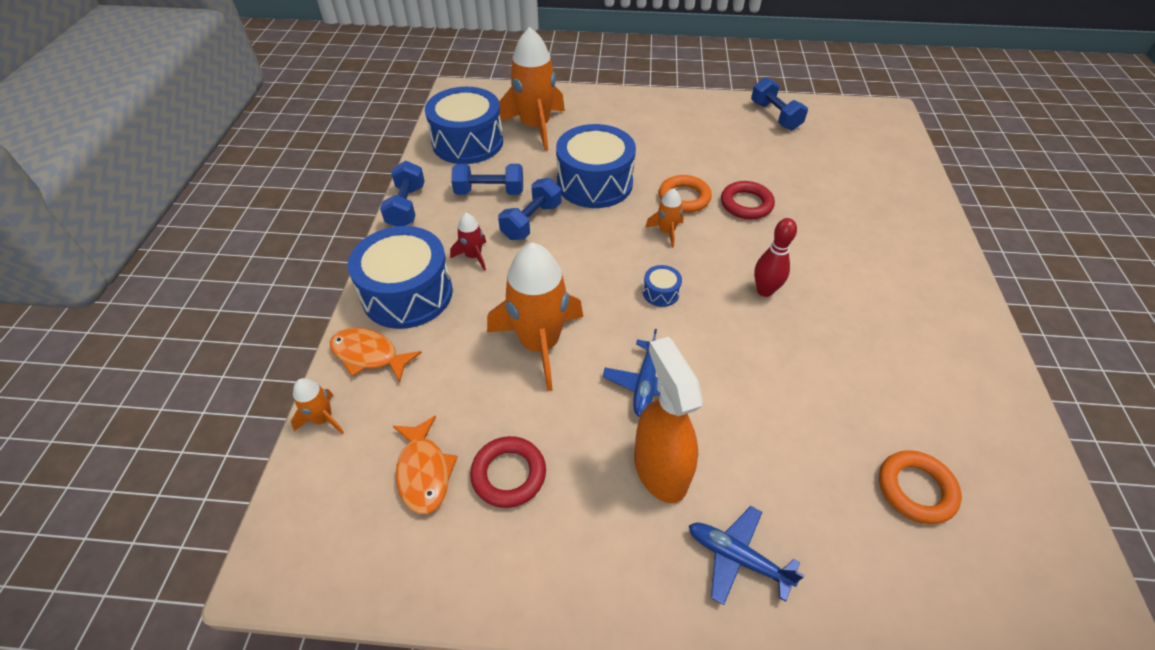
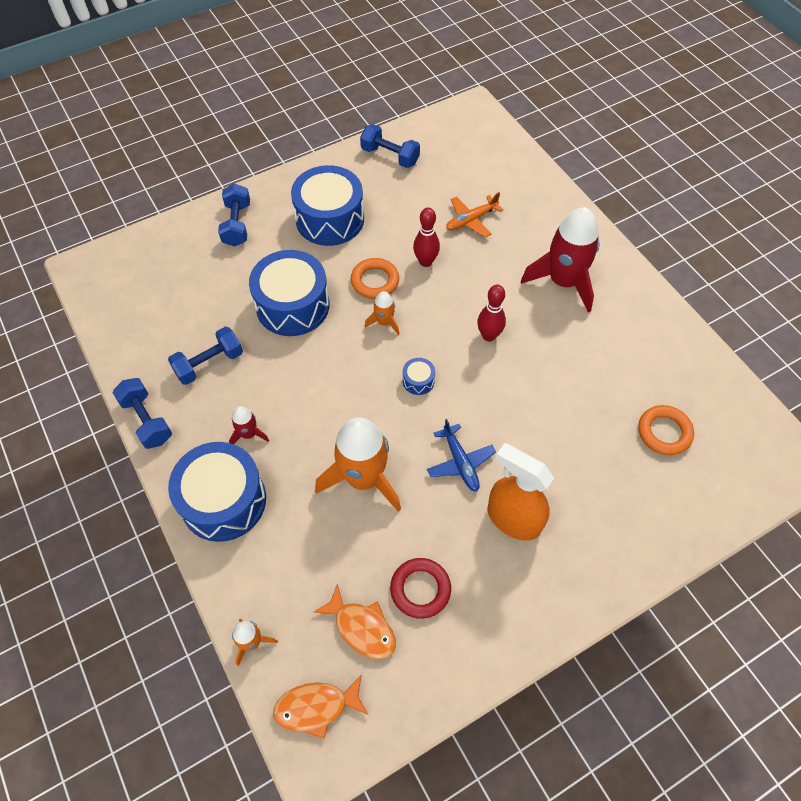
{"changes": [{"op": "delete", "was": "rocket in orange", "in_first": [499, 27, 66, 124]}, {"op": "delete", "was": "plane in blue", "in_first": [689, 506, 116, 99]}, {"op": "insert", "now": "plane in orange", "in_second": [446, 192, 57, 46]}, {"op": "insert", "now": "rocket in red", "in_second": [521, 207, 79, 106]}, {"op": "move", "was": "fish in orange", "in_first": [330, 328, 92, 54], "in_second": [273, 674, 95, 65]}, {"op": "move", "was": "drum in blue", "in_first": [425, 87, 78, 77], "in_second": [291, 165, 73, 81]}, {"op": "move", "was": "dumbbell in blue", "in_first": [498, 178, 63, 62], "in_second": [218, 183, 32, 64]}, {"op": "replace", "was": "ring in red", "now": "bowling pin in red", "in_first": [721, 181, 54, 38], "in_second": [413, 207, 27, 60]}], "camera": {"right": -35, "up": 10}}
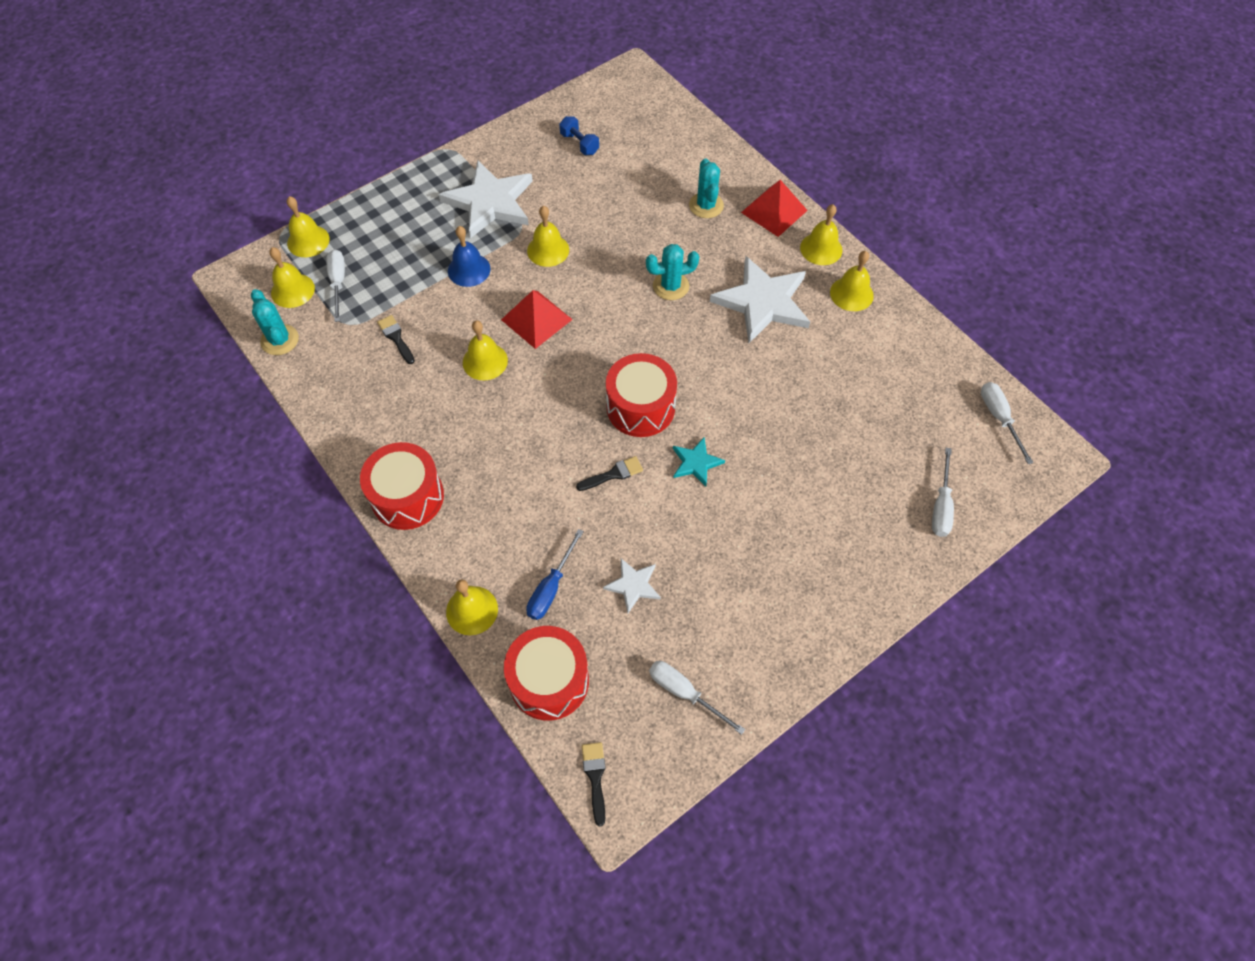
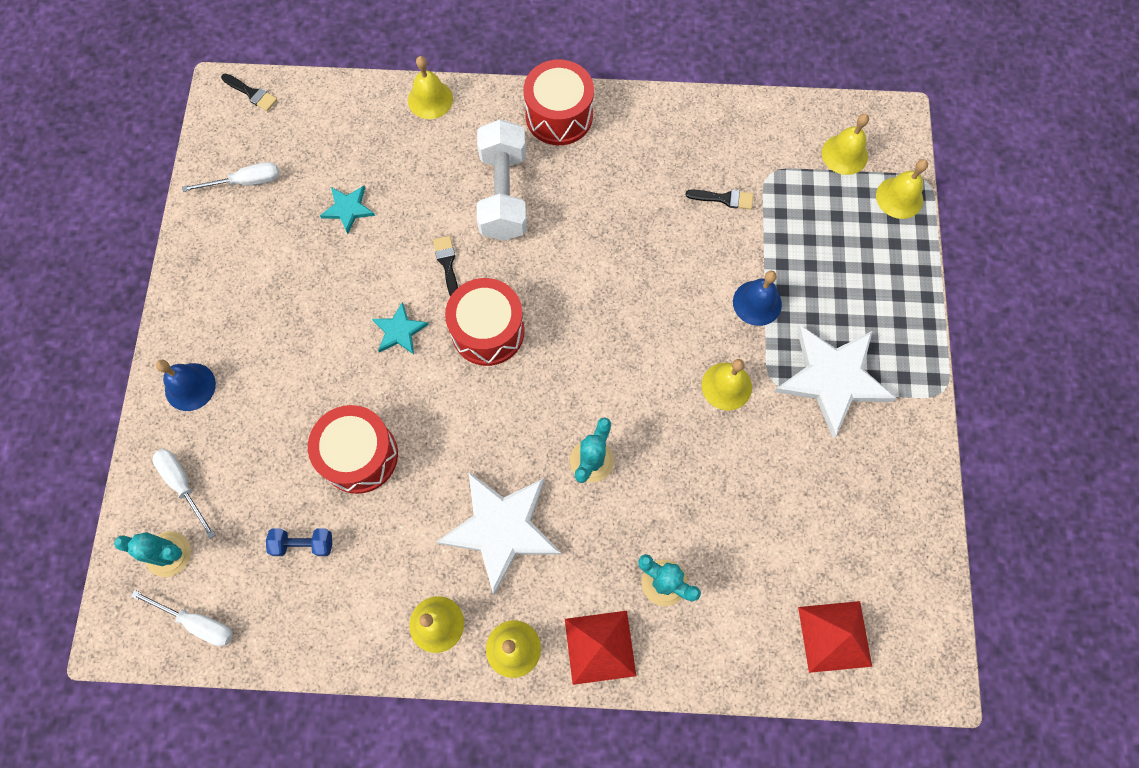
{"changes": [{"op": "delete", "was": "screwdriver in white", "in_first": [326, 249, 19, 73]}, {"op": "delete", "was": "bell in yellow", "in_first": [463, 321, 45, 59]}, {"op": "delete", "was": "screwdriver in blue", "in_first": [526, 529, 58, 91]}, {"op": "insert", "now": "bell in blue", "in_second": [156, 360, 60, 51]}, {"op": "insert", "now": "dumbbell in white", "in_second": [477, 119, 50, 122]}, {"op": "move", "was": "cactus in turquoise", "in_first": [251, 289, 48, 66], "in_second": [114, 531, 77, 46]}, {"op": "move", "was": "pyramid in red", "in_first": [501, 290, 72, 59], "in_second": [798, 601, 74, 72]}, {"op": "move", "was": "drum in red", "in_first": [504, 626, 85, 95], "in_second": [308, 405, 90, 89]}, {"op": "move", "was": "dumbbell in blue", "in_first": [559, 116, 40, 39], "in_second": [266, 529, 66, 27]}, {"op": "recolor", "was": "star in white", "now": "star in turquoise", "in_first": [603, 558, 58, 55], "in_second": [320, 186, 55, 48]}, {"op": "rotate", "was": "brush in black", "in_first": [576, 456, 67, 35], "in_second": [433, 236, 25, 60], "clockwise": 150}], "camera": {"right": 130, "up": 10}}
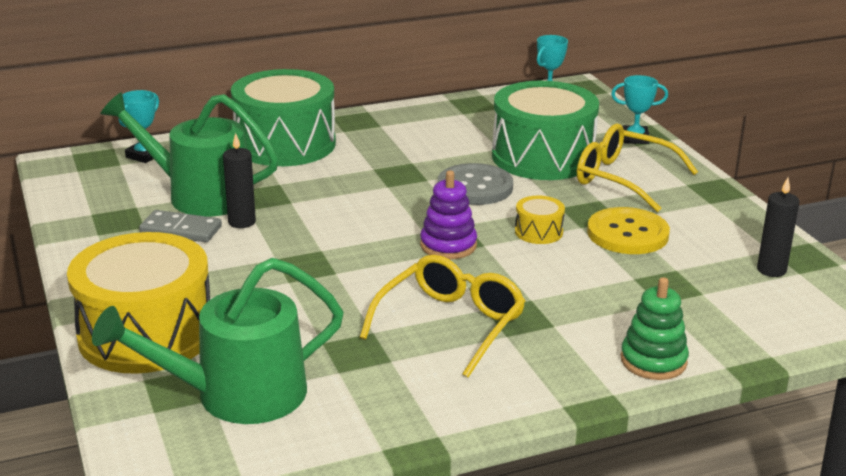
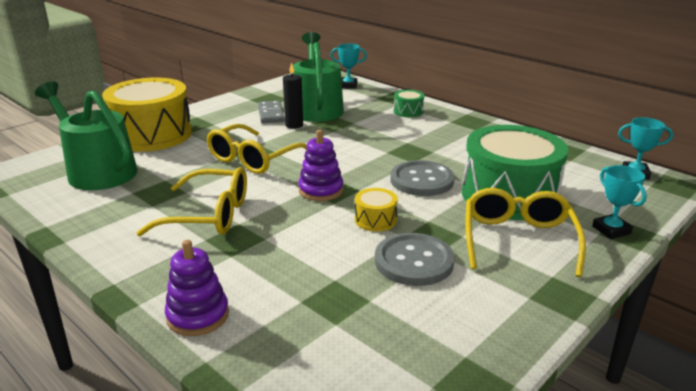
{"changes": [{"op": "delete", "was": "candle in black", "in_first": [757, 178, 43, 99]}, {"op": "insert", "now": "glasses in yellow", "in_second": [207, 124, 100, 50]}, {"op": "recolor", "was": "button in yellow", "now": "button in grey", "in_first": [587, 207, 83, 47], "in_second": [375, 233, 80, 53]}, {"op": "recolor", "was": "stacking toy in green", "now": "stacking toy in purple", "in_first": [621, 277, 68, 103], "in_second": [165, 240, 64, 96]}, {"op": "resize", "was": "drum in green", "in_first": [231, 69, 105, 97], "in_second": [394, 90, 30, 27], "ratio": 0.42}], "camera": {"right": 65, "up": 0}}
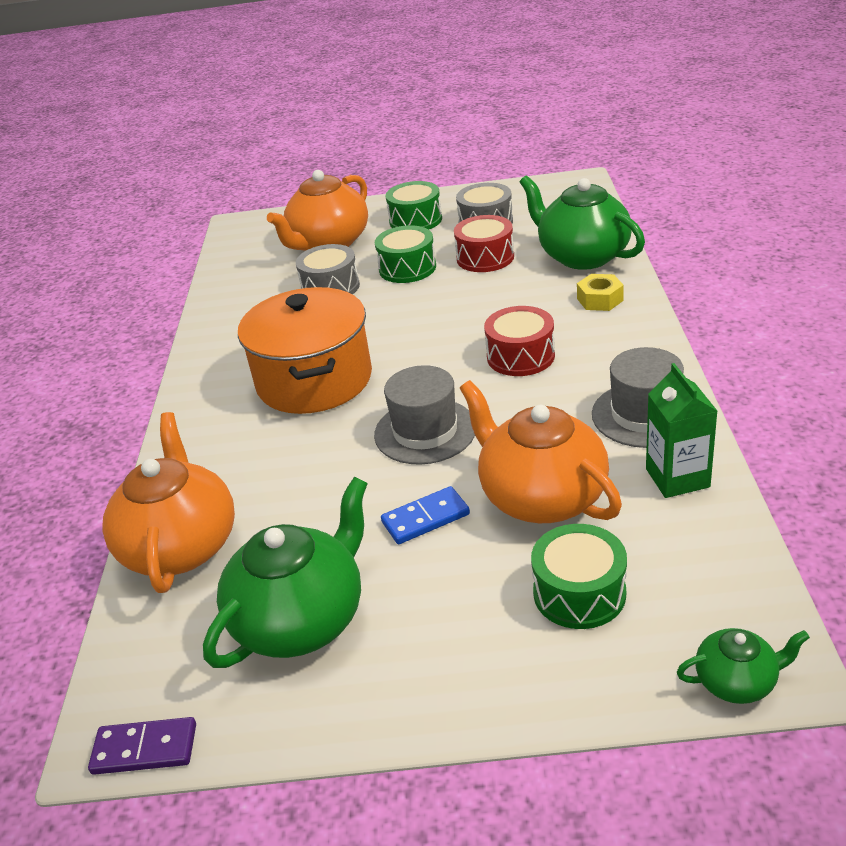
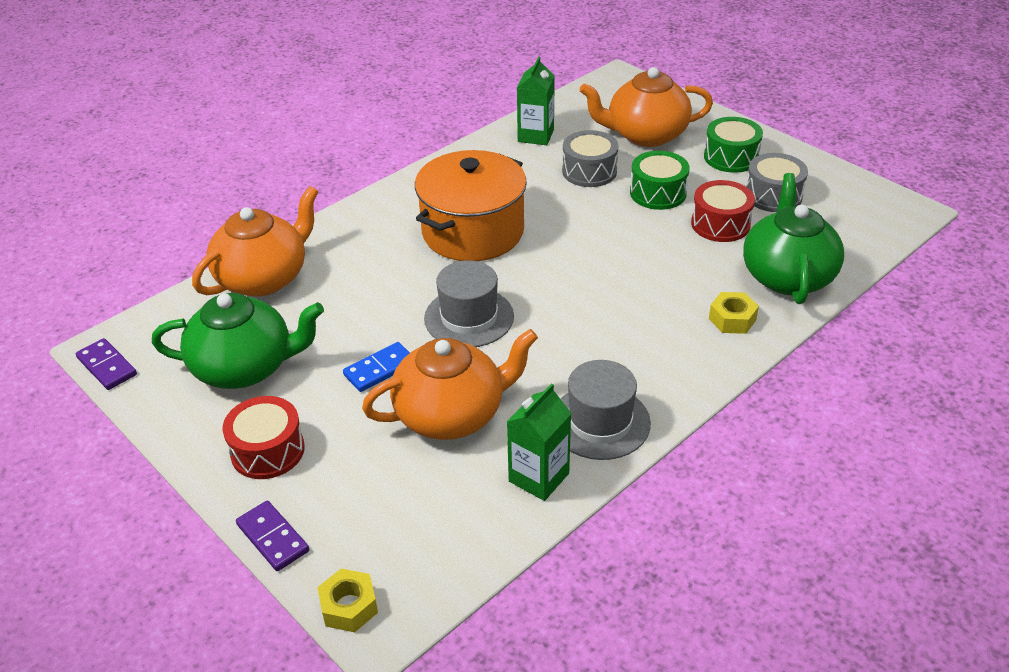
{"changes": [{"op": "delete", "was": "drum in green", "in_first": [531, 524, 96, 105]}, {"op": "insert", "now": "domino in purple", "in_second": [236, 500, 73, 71]}, {"op": "insert", "now": "carton in green", "in_second": [517, 57, 38, 88]}, {"op": "move", "was": "drum in red", "in_first": [484, 306, 71, 70], "in_second": [223, 396, 82, 83]}, {"op": "replace", "was": "teapot in green", "now": "nut in yellow", "in_first": [677, 628, 133, 76], "in_second": [317, 569, 61, 63]}, {"op": "rotate", "was": "domino in blue", "in_first": [381, 486, 89, 58], "in_second": [343, 342, 67, 50], "clockwise": -60}, {"op": "rotate", "was": "teapot in orange", "in_first": [460, 380, 162, 143], "in_second": [362, 329, 176, 111], "clockwise": 60}], "camera": {"right": 45, "up": 5}}
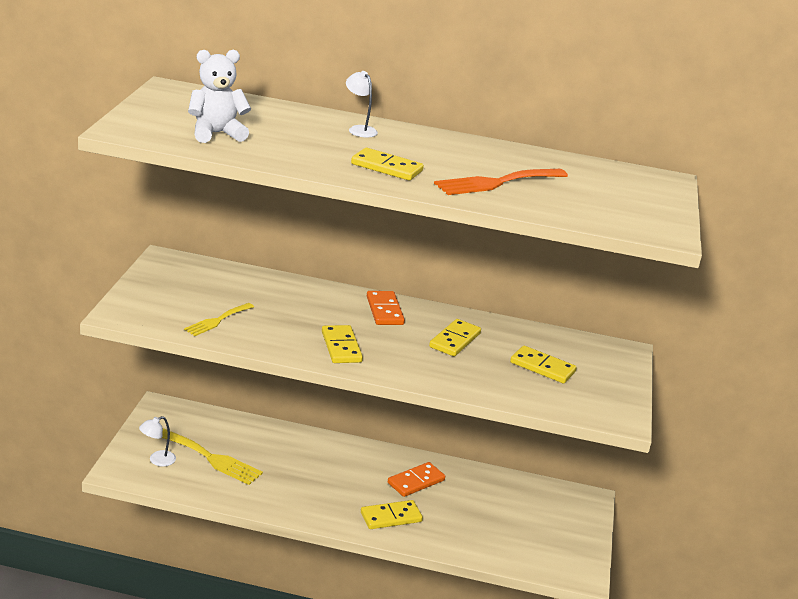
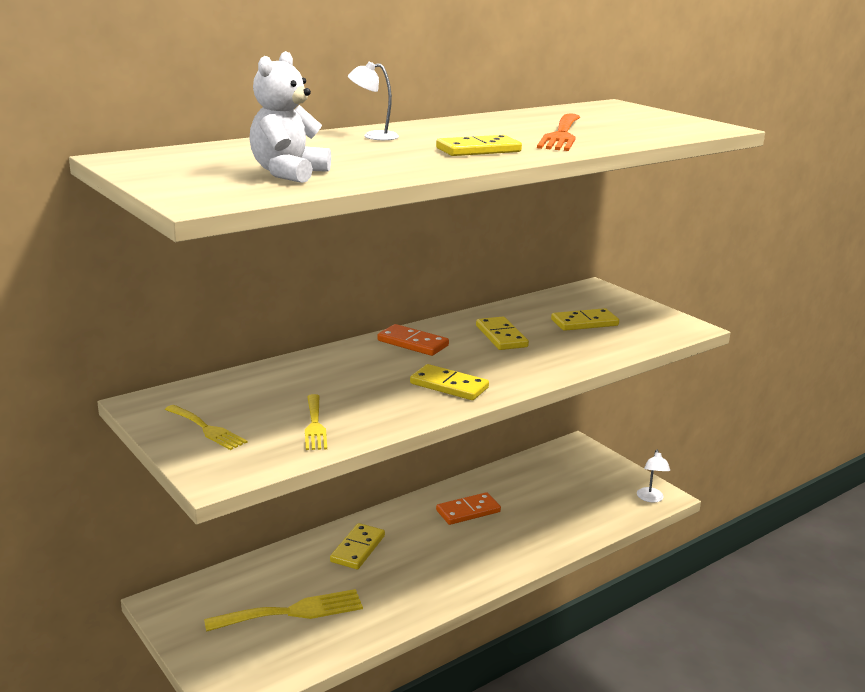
{"changes": [{"op": "insert", "now": "fork in yellow", "in_second": [165, 405, 82, 45]}, {"op": "move", "was": "lamp in white", "in_first": [139, 416, 37, 51], "in_second": [637, 450, 33, 52]}, {"op": "move", "was": "domino in yellow", "in_first": [361, 500, 62, 29], "in_second": [330, 523, 55, 46]}, {"op": "rotate", "was": "domino in orange", "in_first": [388, 462, 57, 35], "in_second": [436, 492, 65, 33], "clockwise": 60}], "camera": {"right": -45, "up": -5}}
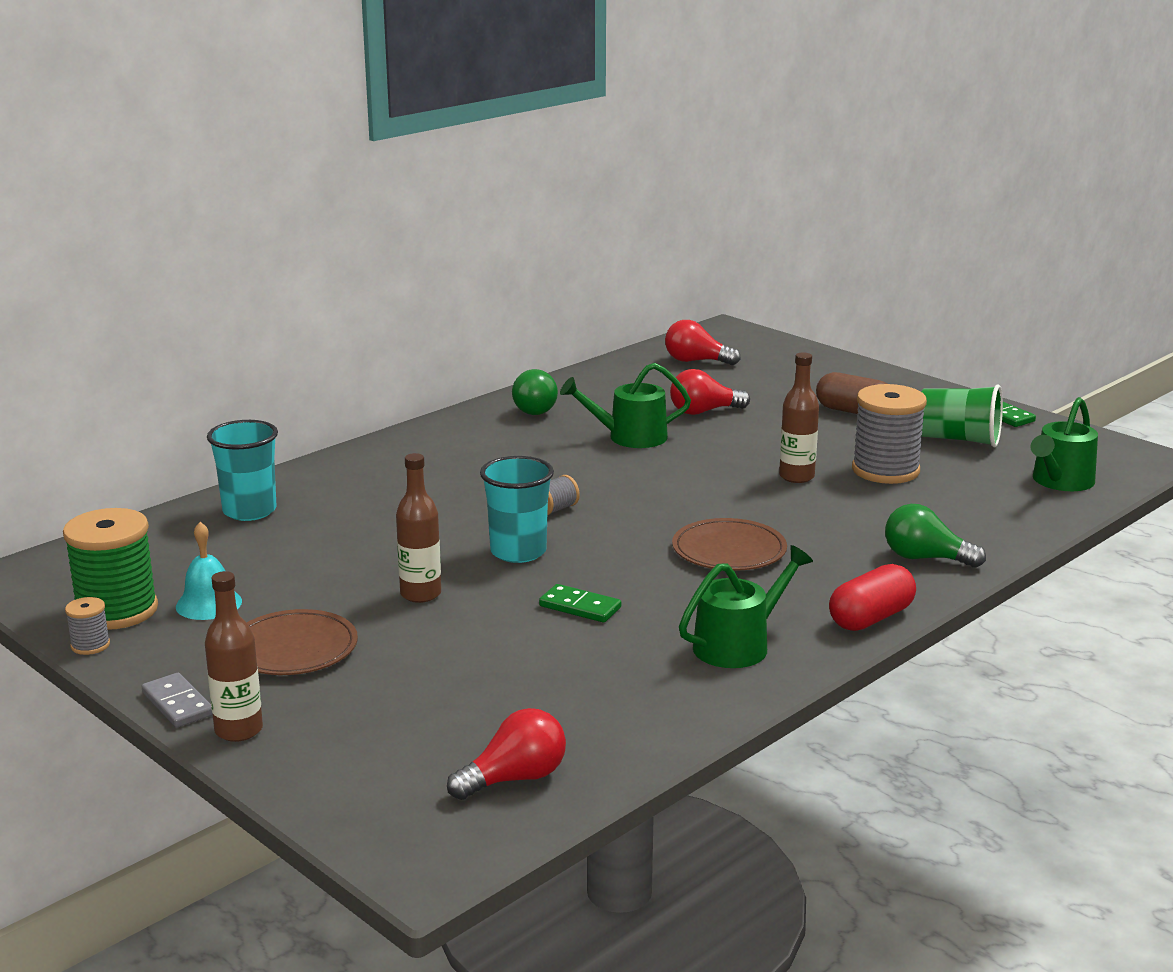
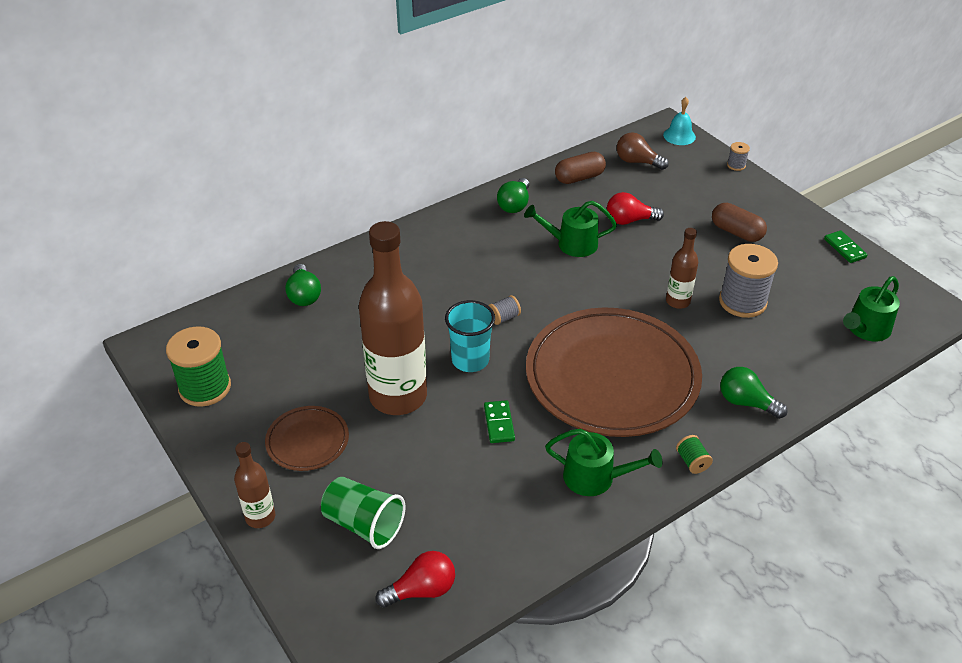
{"changes": [{"op": "delete", "was": "domino in grey", "in_first": [142, 673, 71, 54]}, {"op": "insert", "now": "capsule in brown", "in_second": [555, 152, 51, 32]}, {"op": "move", "was": "spool in grey", "in_first": [65, 597, 45, 58], "in_second": [727, 142, 23, 29]}, {"op": "move", "was": "bell in turquoise", "in_first": [176, 522, 66, 98], "in_second": [663, 97, 33, 48]}, {"op": "move", "was": "cup in green", "in_first": [921, 384, 82, 63], "in_second": [321, 477, 84, 72]}, {"op": "replace", "was": "cup in turquoise", "now": "light bulb in green", "in_first": [207, 420, 71, 101], "in_second": [285, 264, 36, 42]}, {"op": "replace", "was": "capsule in red", "now": "spool in green", "in_first": [829, 564, 87, 67], "in_second": [676, 435, 37, 39]}, {"op": "recolor", "was": "light bulb in red", "now": "light bulb in brown", "in_first": [665, 320, 76, 45], "in_second": [617, 132, 52, 38]}, {"op": "rotate", "was": "domino in green", "in_first": [539, 584, 82, 38], "in_second": [484, 400, 31, 43], "clockwise": 45}, {"op": "rotate", "was": "watering can in green", "in_first": [679, 545, 134, 123], "in_second": [545, 429, 117, 67], "clockwise": 45}, {"op": "resize", "was": "bottle in brown", "in_first": [396, 453, 45, 150], "in_second": [359, 221, 68, 194], "ratio": 2.14}, {"op": "resize", "was": "plate in brown", "in_first": [672, 518, 115, 53], "in_second": [526, 308, 176, 129], "ratio": 2.23}], "camera": {"right": 10, "up": 20}}
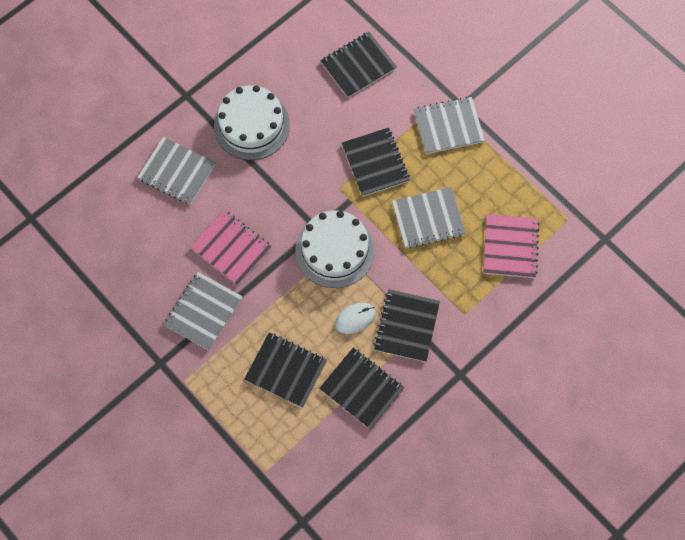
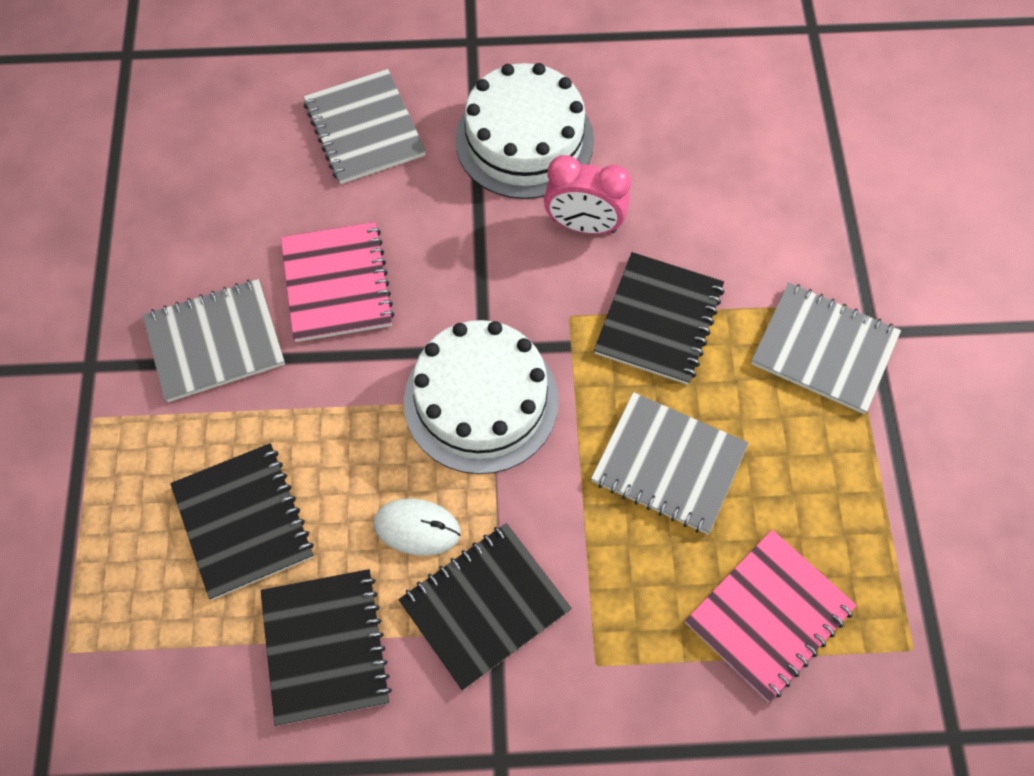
{"changes": [{"op": "delete", "was": "notebook in black", "in_first": [320, 32, 77, 66]}, {"op": "insert", "now": "clock in pink", "in_second": [544, 155, 87, 79]}], "camera": {"right": 40, "up": -5}}
